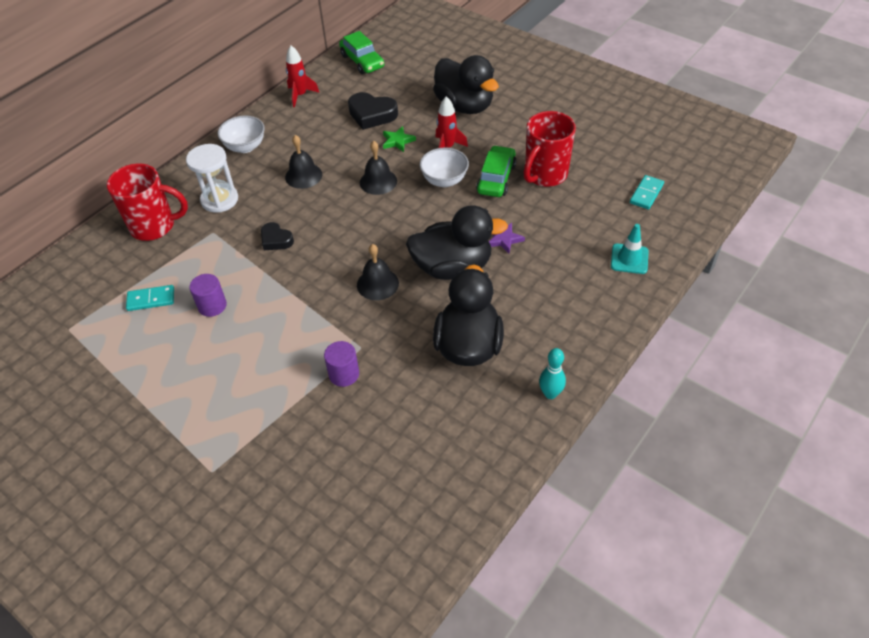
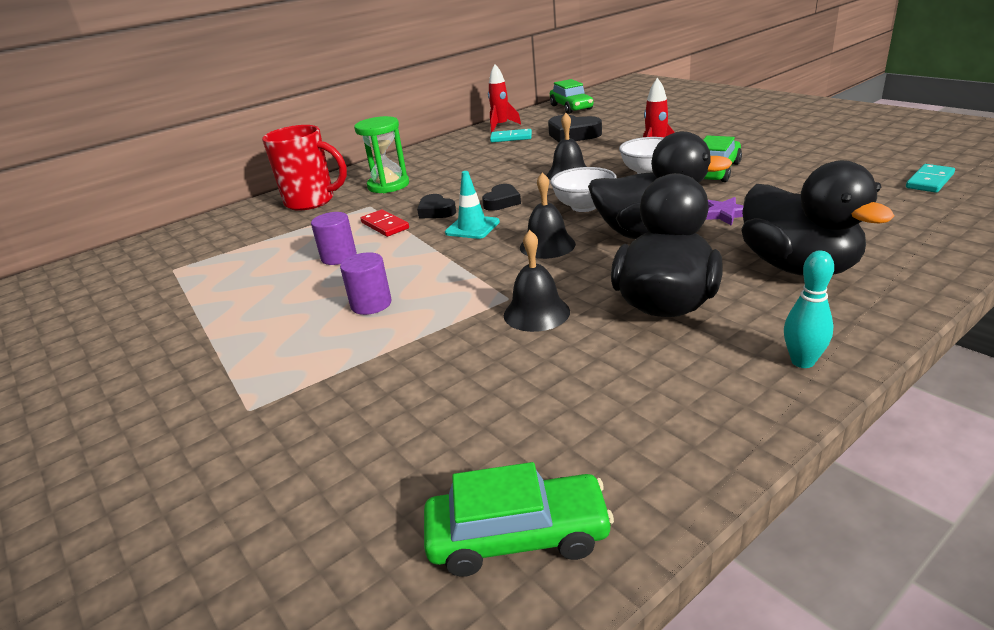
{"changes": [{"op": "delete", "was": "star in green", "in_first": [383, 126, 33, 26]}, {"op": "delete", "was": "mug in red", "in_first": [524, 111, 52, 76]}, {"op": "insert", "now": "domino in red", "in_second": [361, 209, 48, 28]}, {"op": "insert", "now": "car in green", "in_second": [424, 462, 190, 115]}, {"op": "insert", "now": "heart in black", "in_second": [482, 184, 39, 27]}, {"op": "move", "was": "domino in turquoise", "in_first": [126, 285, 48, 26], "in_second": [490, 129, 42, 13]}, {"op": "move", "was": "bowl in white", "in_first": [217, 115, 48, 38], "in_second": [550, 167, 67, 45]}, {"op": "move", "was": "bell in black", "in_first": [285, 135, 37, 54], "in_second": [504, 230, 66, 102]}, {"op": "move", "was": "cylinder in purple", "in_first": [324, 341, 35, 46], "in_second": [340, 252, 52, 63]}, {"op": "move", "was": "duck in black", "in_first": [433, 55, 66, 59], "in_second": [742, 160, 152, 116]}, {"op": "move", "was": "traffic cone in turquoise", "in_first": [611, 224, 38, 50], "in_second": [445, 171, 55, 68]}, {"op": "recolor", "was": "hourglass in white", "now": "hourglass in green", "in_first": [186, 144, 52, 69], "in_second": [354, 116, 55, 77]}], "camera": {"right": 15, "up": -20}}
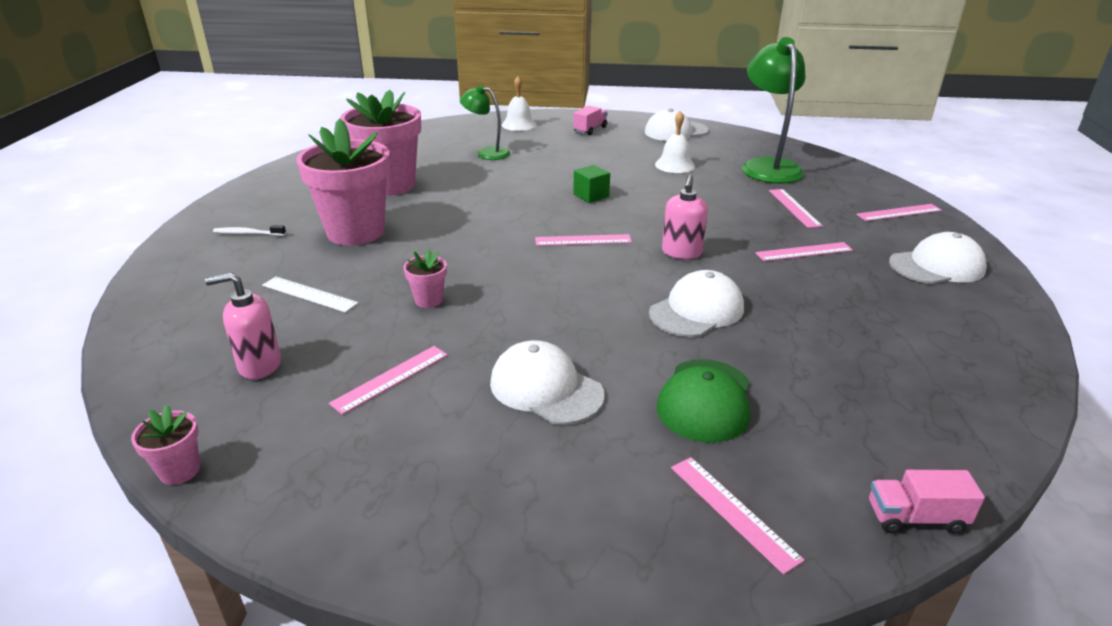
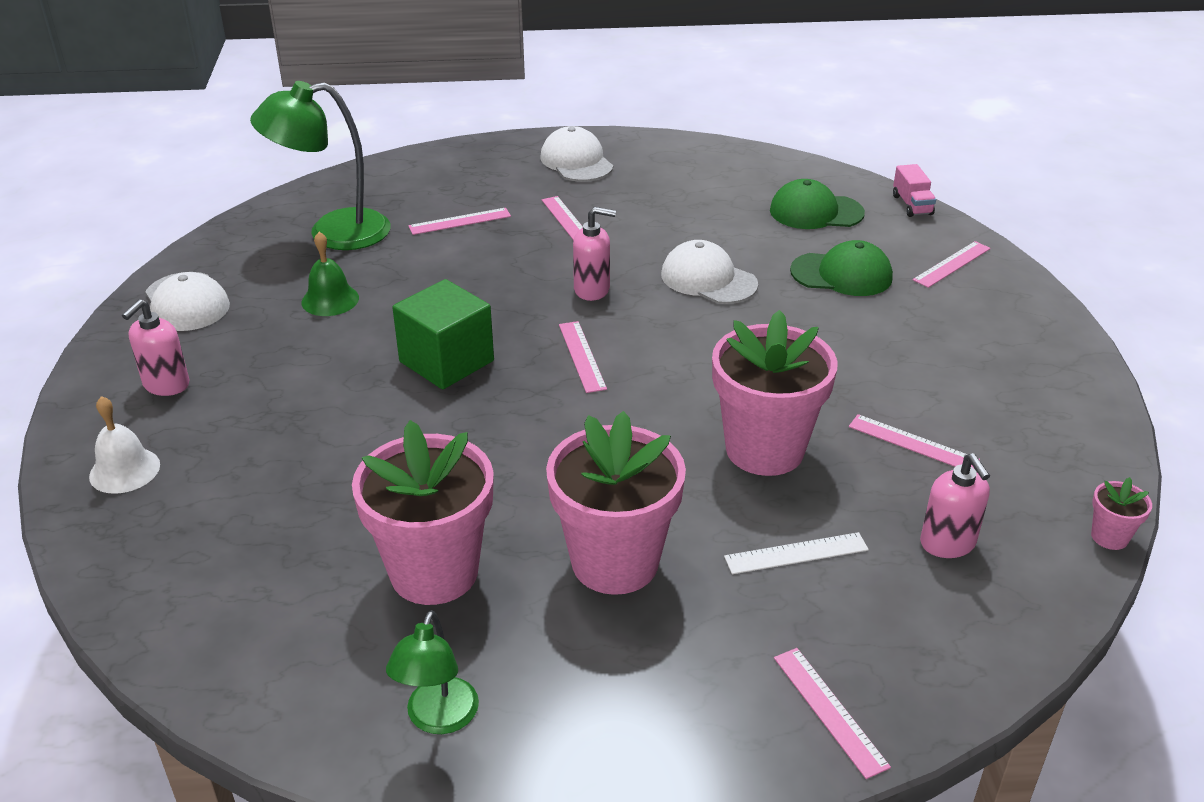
{"changes": [{"op": "delete", "was": "toothbrush in white", "in_first": [213, 225, 73, 11]}, {"op": "delete", "was": "cap in white", "in_first": [490, 340, 115, 85]}, {"op": "insert", "now": "cap in green", "in_second": [770, 179, 95, 50]}, {"op": "move", "was": "lamp in green", "in_first": [460, 85, 50, 75], "in_second": [386, 610, 93, 124]}, {"op": "move", "was": "ruler in pink", "in_first": [856, 204, 86, 17], "in_second": [774, 648, 117, 131]}, {"op": "replace", "was": "truck in pink", "now": "soap dispenser in pink", "in_first": [573, 106, 35, 29], "in_second": [122, 299, 67, 97]}, {"op": "recolor", "was": "bell in white", "now": "bell in green", "in_first": [655, 111, 40, 62], "in_second": [301, 232, 58, 84]}, {"op": "rotate", "was": "ruler in white", "in_first": [262, 277, 96, 36], "in_second": [724, 532, 145, 42], "clockwise": 60}, {"op": "resize", "was": "flower pot in pink", "in_first": [403, 250, 44, 58], "in_second": [712, 310, 125, 166], "ratio": 2.38}, {"op": "resize", "was": "cube in green", "in_first": [573, 165, 37, 38], "in_second": [392, 279, 102, 110], "ratio": 1.88}], "camera": {"right": -100, "up": 5}}
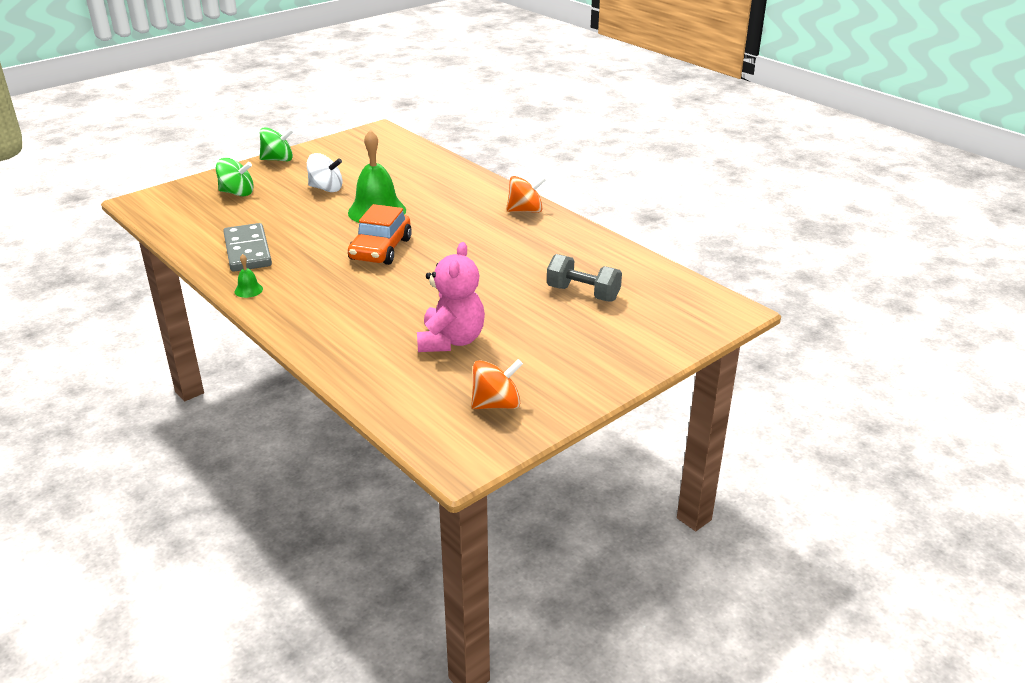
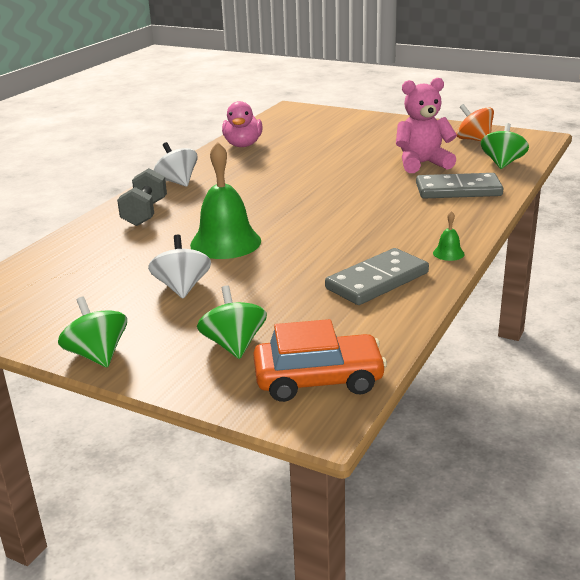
{"changes": [{"op": "insert", "now": "duck in pink", "in_second": [222, 101, 40, 46]}, {"op": "insert", "now": "domino in grey", "in_second": [416, 173, 87, 26]}, {"op": "insert", "now": "spinning top in green", "in_second": [481, 123, 48, 46]}, {"op": "move", "was": "car in orange", "in_first": [348, 204, 64, 61], "in_second": [253, 319, 134, 83]}, {"op": "move", "was": "dumbbell in grey", "in_first": [547, 254, 75, 48], "in_second": [117, 168, 50, 58]}, {"op": "recolor", "was": "spinning top in orange", "now": "spinning top in white", "in_first": [506, 176, 40, 37], "in_second": [154, 142, 44, 45]}], "camera": {"right": -110, "up": -5}}
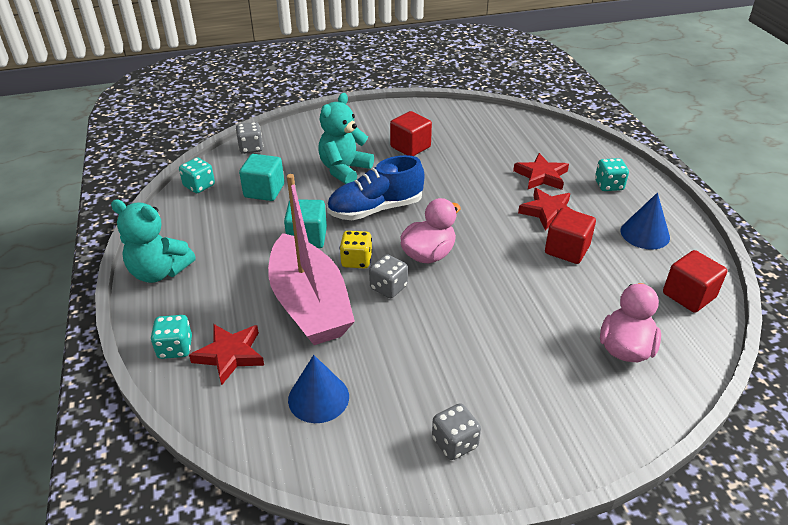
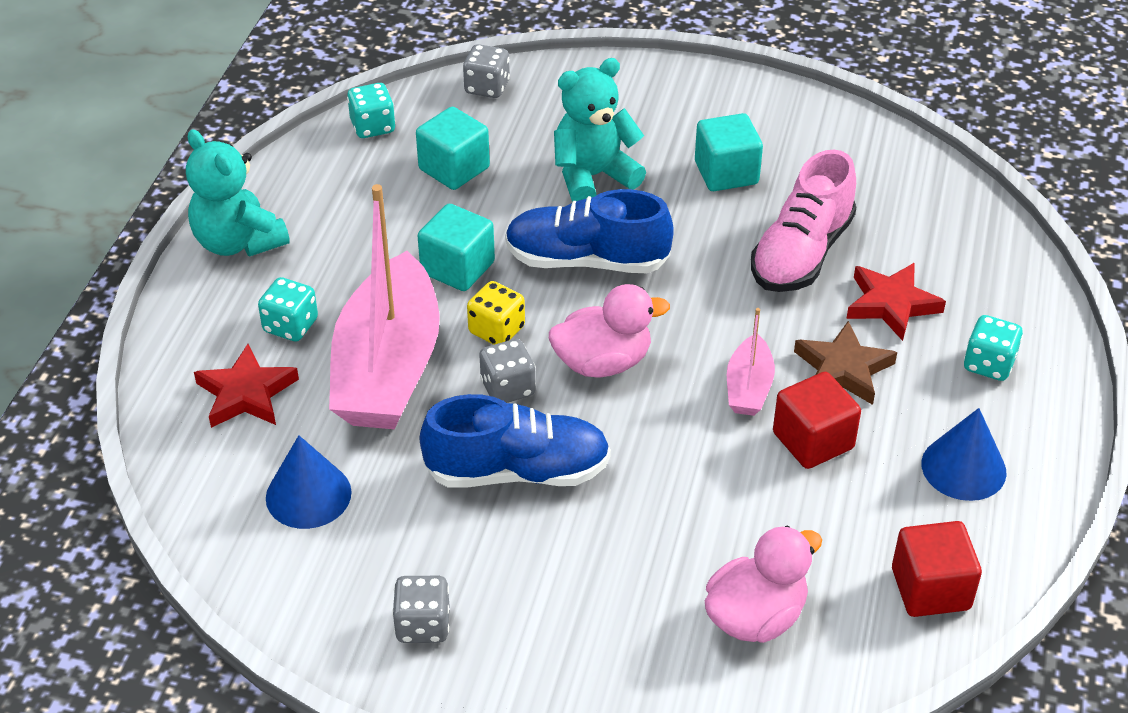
{"changes": [{"op": "insert", "now": "shoe in blue", "in_second": [420, 394, 191, 94]}, {"op": "insert", "now": "boat in pink", "in_second": [727, 308, 48, 108]}, {"op": "insert", "now": "shoe in pink", "in_second": [751, 150, 105, 142]}, {"op": "move", "was": "dice in turquoise", "in_first": [150, 315, 42, 44], "in_second": [258, 277, 60, 65]}, {"op": "recolor", "was": "cube in red", "now": "cube in turquoise", "in_first": [390, 111, 42, 45], "in_second": [695, 113, 68, 78]}, {"op": "recolor", "was": "star in red", "now": "star in brown", "in_first": [518, 188, 56, 43], "in_second": [794, 321, 103, 84]}], "camera": {"right": 30, "up": 5}}
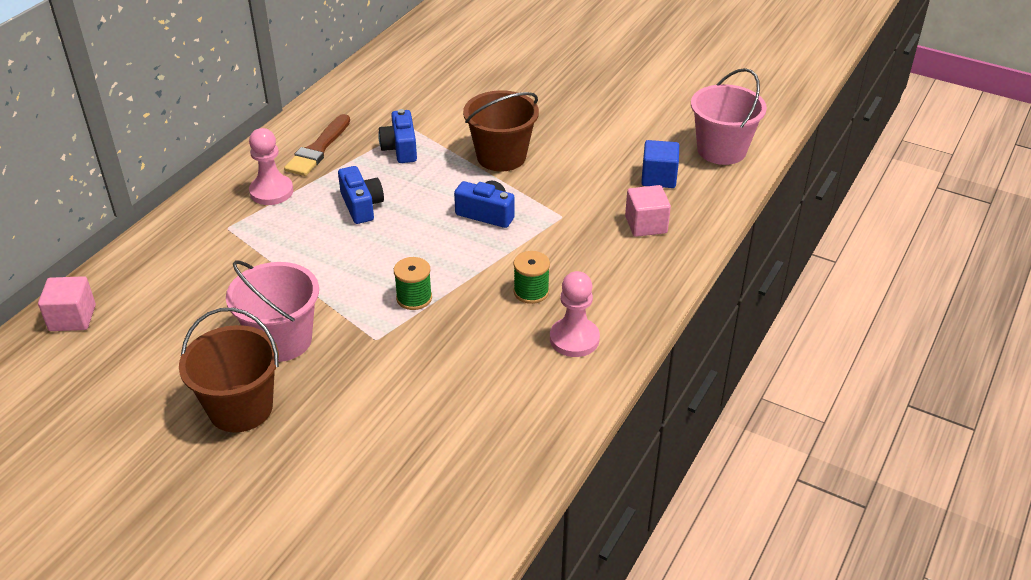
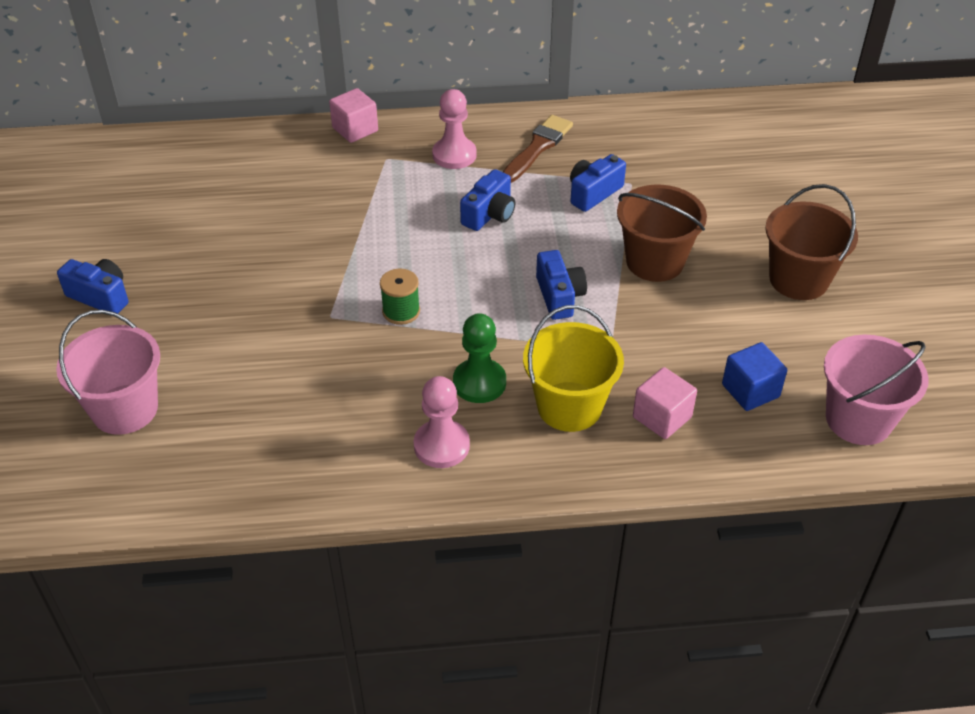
{"changes": [{"op": "insert", "now": "camera in blue", "in_second": [57, 259, 71, 55]}, {"op": "insert", "now": "bucket in yellow", "in_second": [523, 305, 101, 127]}, {"op": "move", "was": "cube in pink", "in_first": [38, 276, 58, 55], "in_second": [329, 88, 49, 55]}, {"op": "move", "was": "bucket in brown", "in_first": [179, 308, 100, 124], "in_second": [765, 184, 93, 116]}, {"op": "move", "was": "bucket in pink", "in_first": [226, 260, 93, 102], "in_second": [56, 310, 104, 125]}, {"op": "replace", "was": "spool in green", "now": "pawn in green", "in_first": [513, 251, 37, 53], "in_second": [453, 313, 53, 90]}, {"op": "rotate", "was": "brush in brown", "in_first": [284, 114, 66, 62], "in_second": [503, 115, 70, 68], "clockwise": 135}], "camera": {"right": 55, "up": 5}}
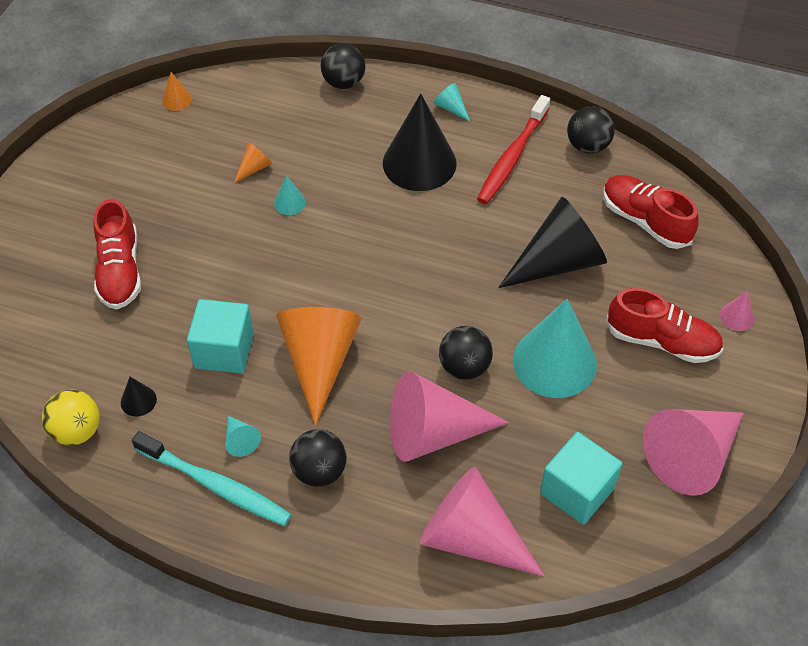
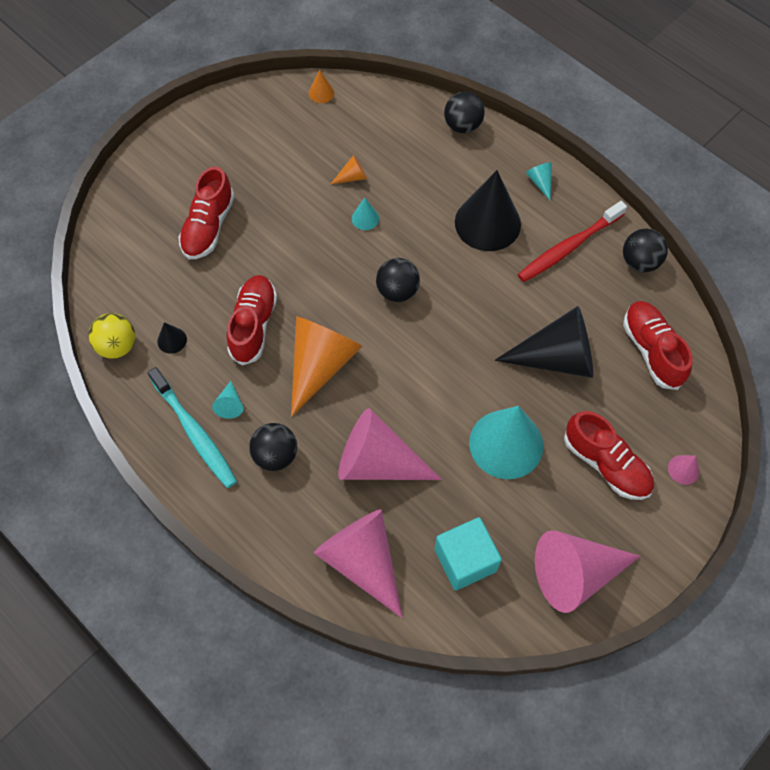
{"changes": [{"op": "move", "was": "ball in black", "in_first": [439, 326, 54, 54], "in_second": [376, 258, 44, 44]}, {"op": "replace", "was": "cube in turquoise", "now": "shoe in red", "in_first": [187, 299, 67, 75], "in_second": [227, 275, 50, 91]}], "camera": {"right": 25, "up": 10}}
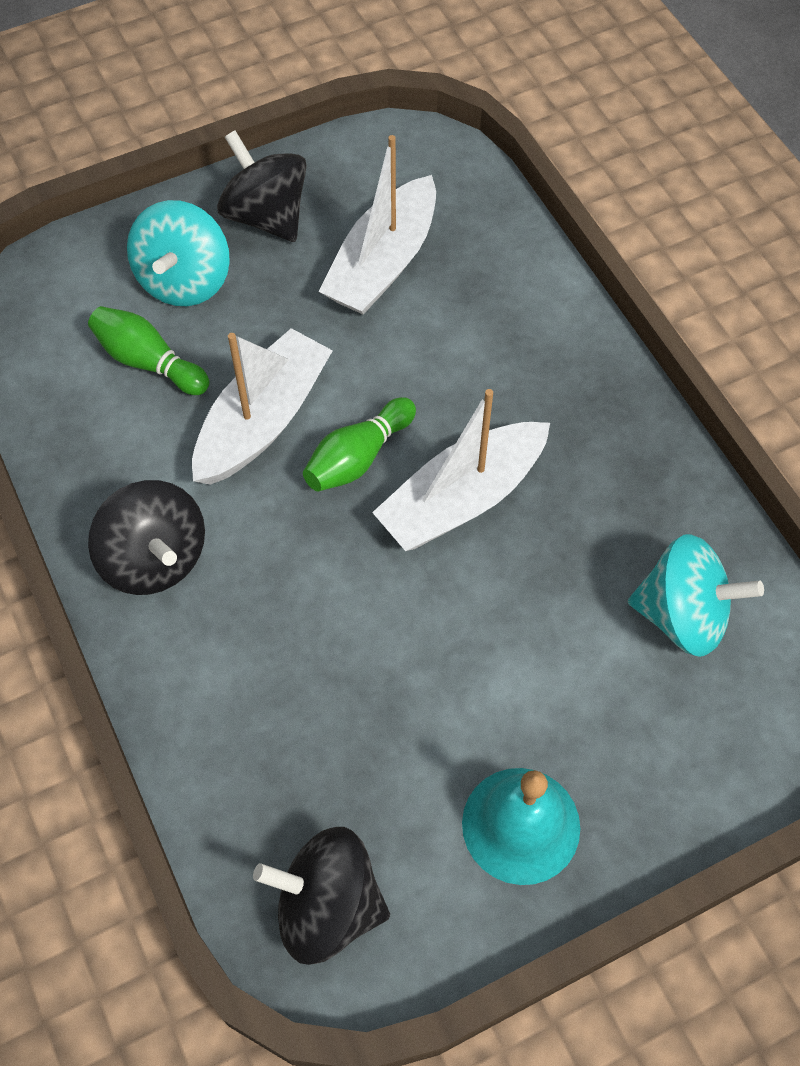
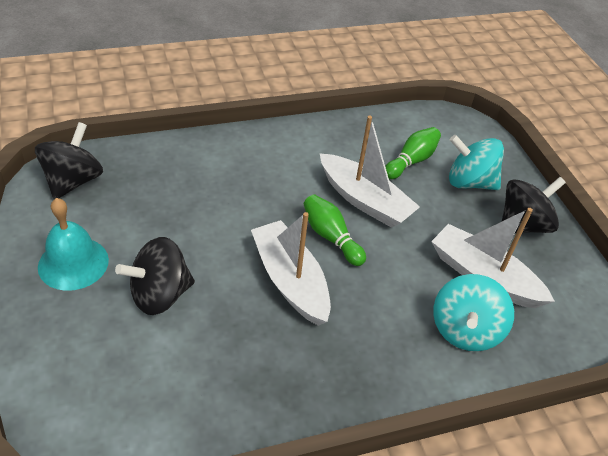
{"changes": [{"op": "move", "was": "spinning top in black", "in_first": [88, 480, 117, 115], "in_second": [115, 237, 80, 78]}, {"op": "move", "was": "spinning top in turquoise", "in_first": [628, 534, 136, 123], "in_second": [433, 274, 81, 77]}], "camera": {"right": 95, "up": -15}}
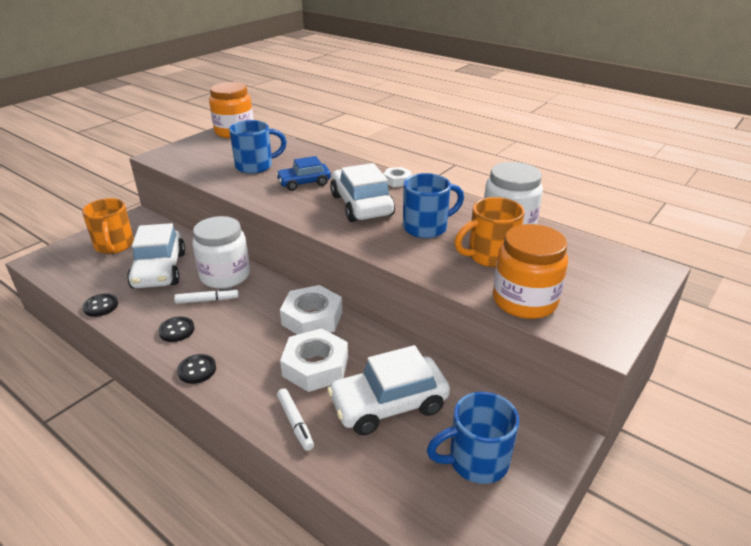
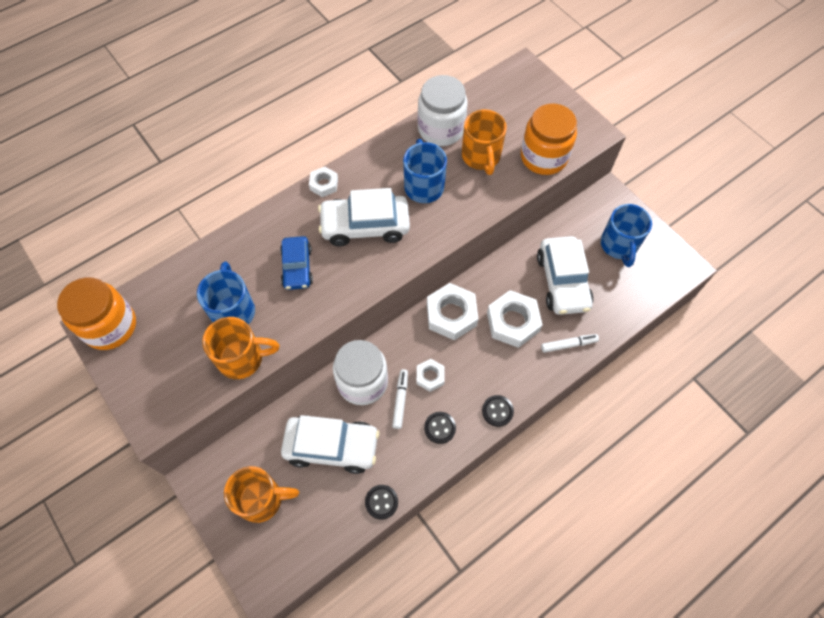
{"changes": [{"op": "insert", "now": "mug in orange", "in_second": [202, 317, 77, 62]}, {"op": "insert", "now": "nut in white", "in_second": [417, 359, 28, 33]}], "camera": {"right": -75, "up": 30}}
